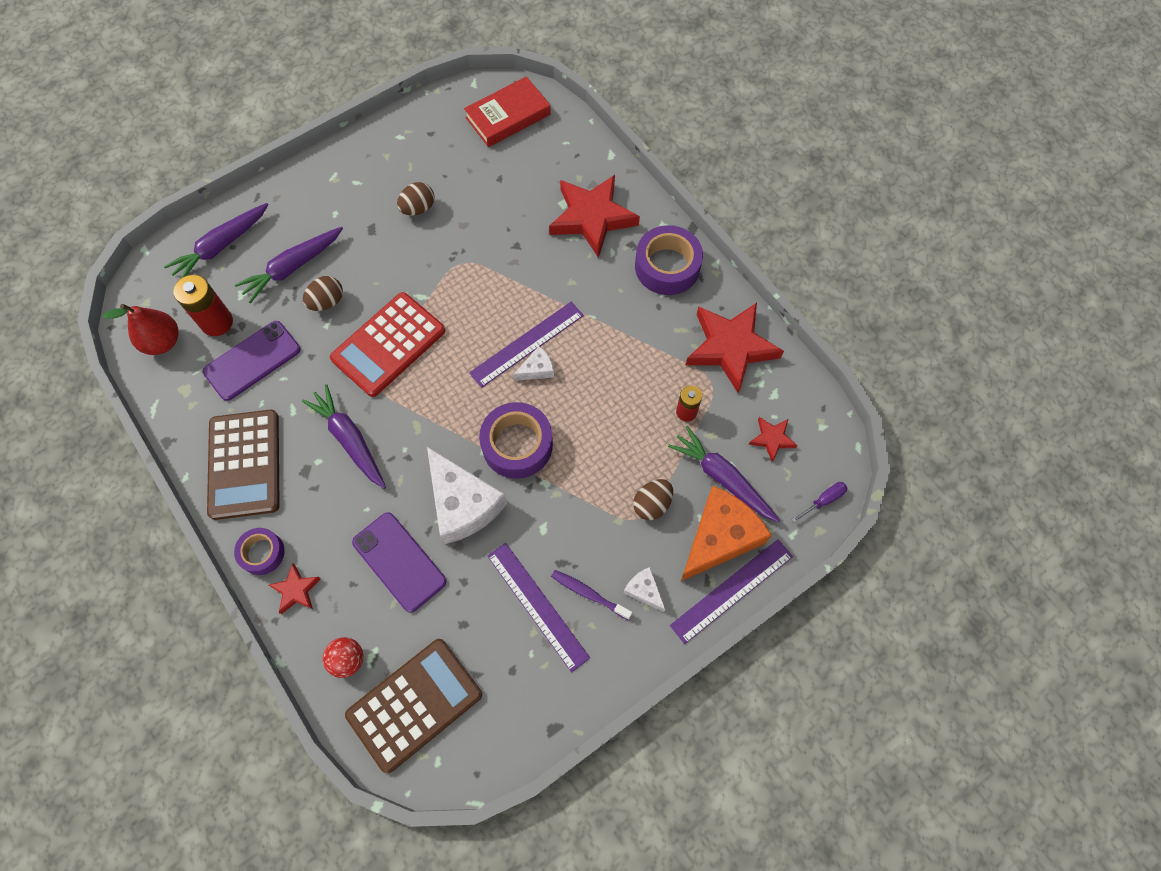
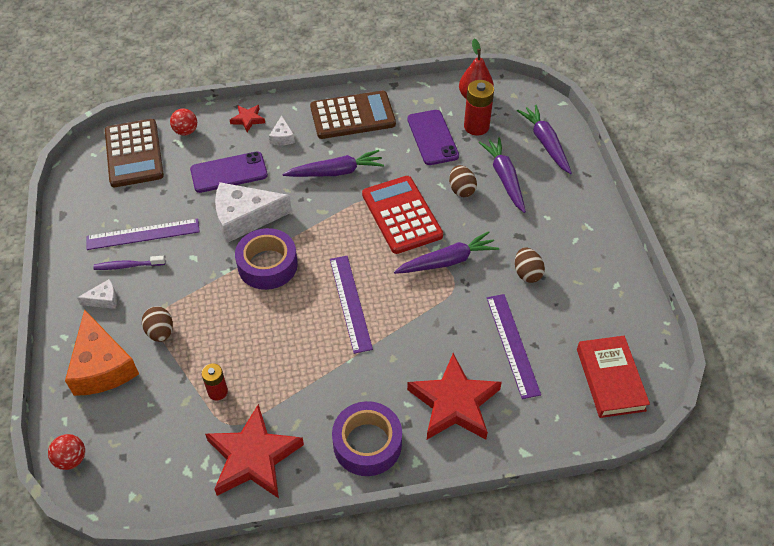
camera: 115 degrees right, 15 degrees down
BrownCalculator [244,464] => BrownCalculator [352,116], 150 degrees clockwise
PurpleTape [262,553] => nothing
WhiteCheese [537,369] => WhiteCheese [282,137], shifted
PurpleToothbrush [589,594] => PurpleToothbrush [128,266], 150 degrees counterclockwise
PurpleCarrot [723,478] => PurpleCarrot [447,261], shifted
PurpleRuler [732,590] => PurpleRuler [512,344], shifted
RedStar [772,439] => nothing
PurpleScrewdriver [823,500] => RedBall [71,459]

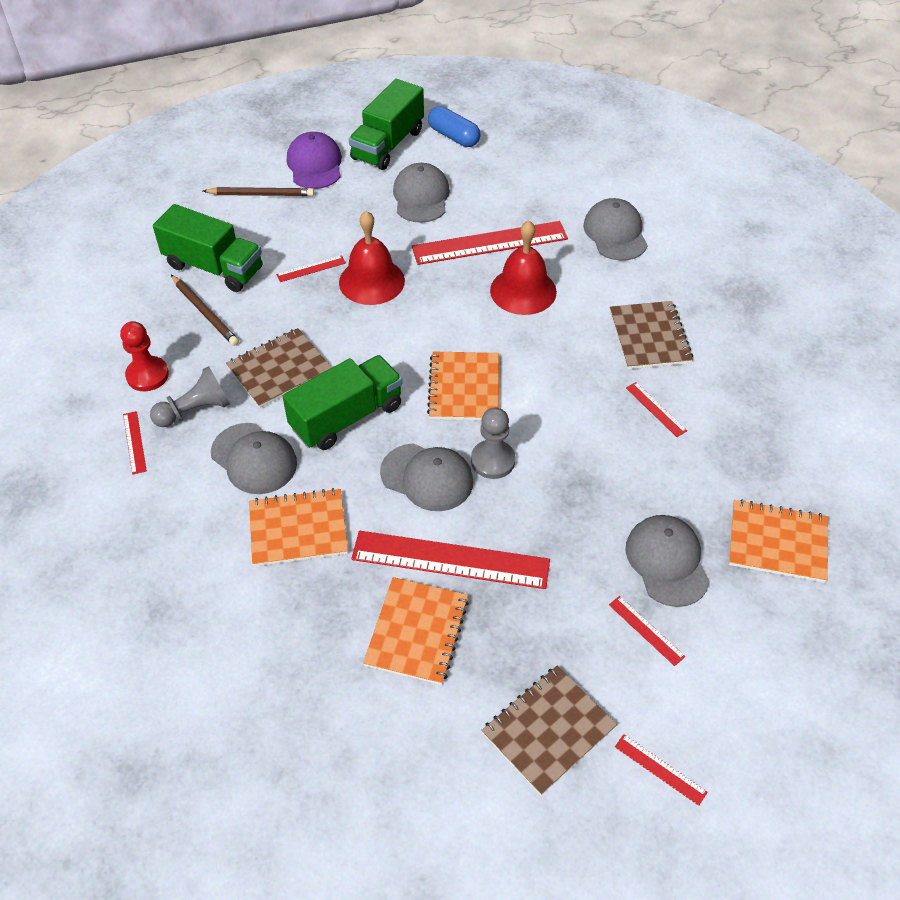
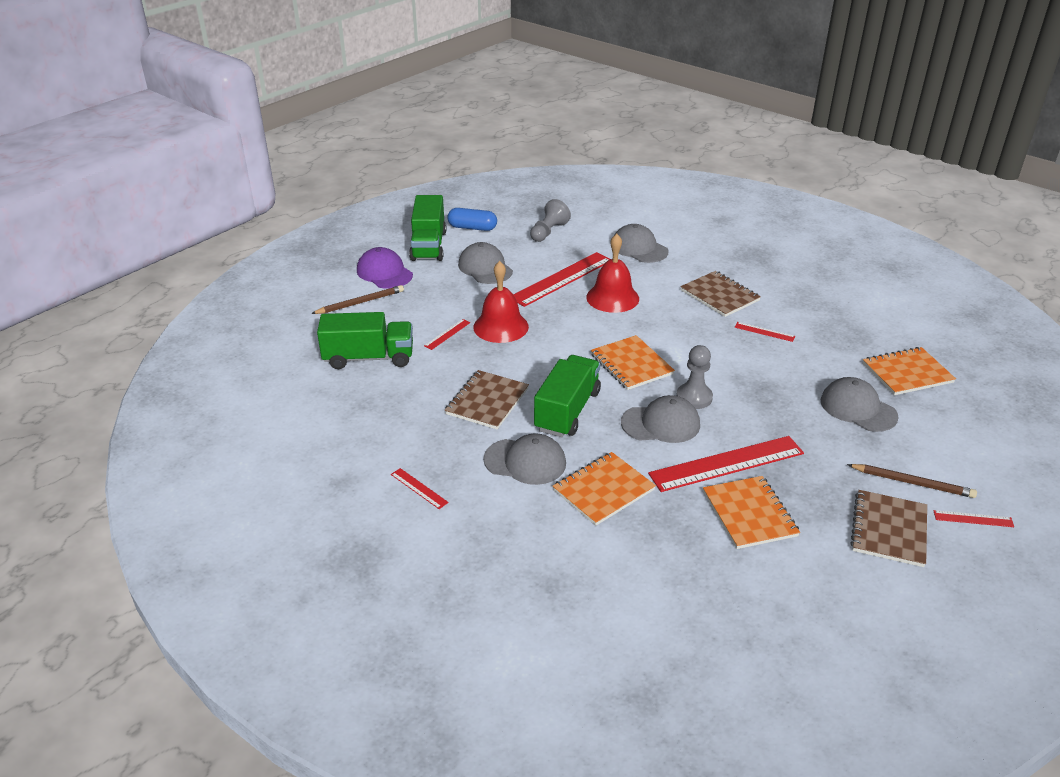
camera: 30 degrees left, 15 degrees down
RedPawn [147,375] => nothing
GreyPawn [195,410] => GreyPawn [548,232], shifted
BrownPencil [204,312] => BrownPencil [912,483], shifted
RedRuler [646,630] => nothing

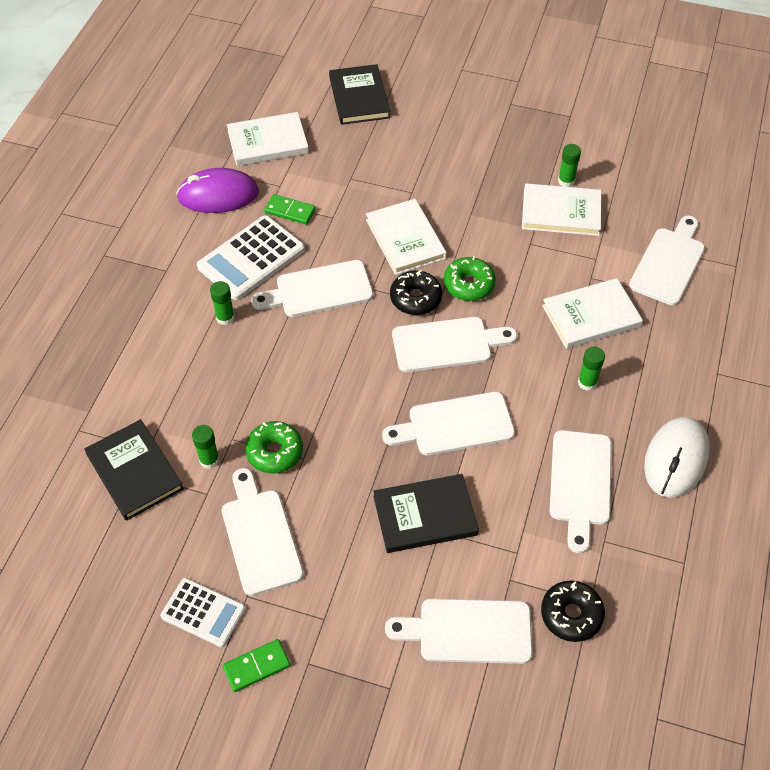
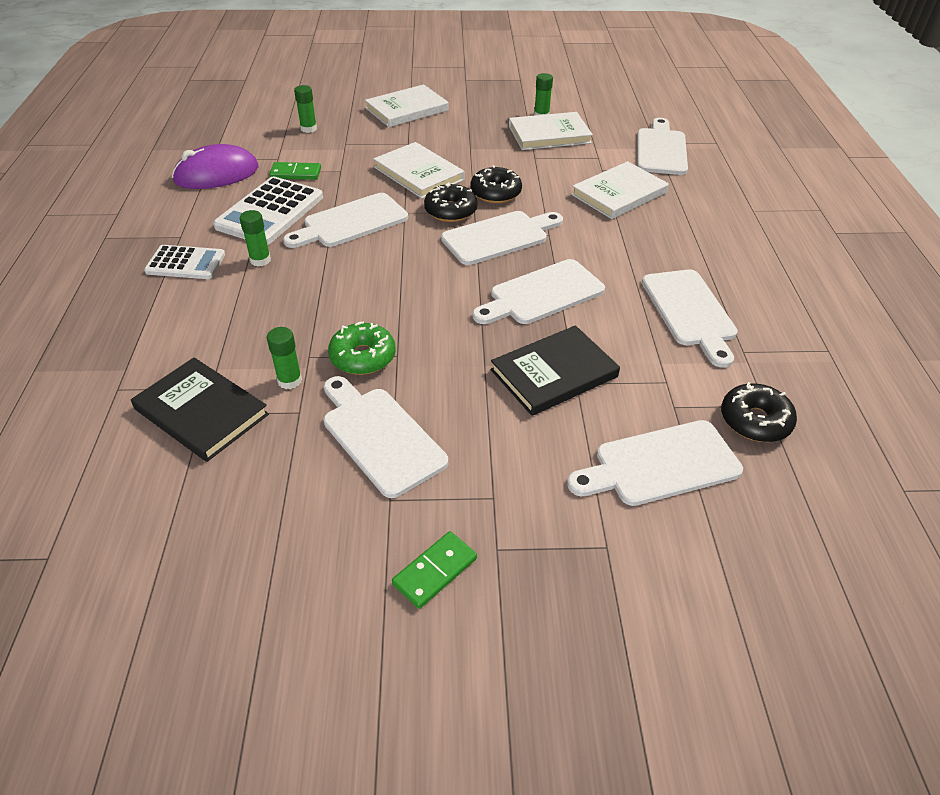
camera: 20 degrees left, 10 degrees down
WhiteCalculator [203,612] => WhiteCalculator [186,263], shifted
WhiteBook [268,142] => WhiteBook [407,109], shifted
BlackBook [359,97] => nothing
GreenDonut [469,284] => BlackDonut [495,193]
GreenGlueStick [587,382] => GreenGlueStick [308,129], shifted
WhiteMouse [676,459] => nothing

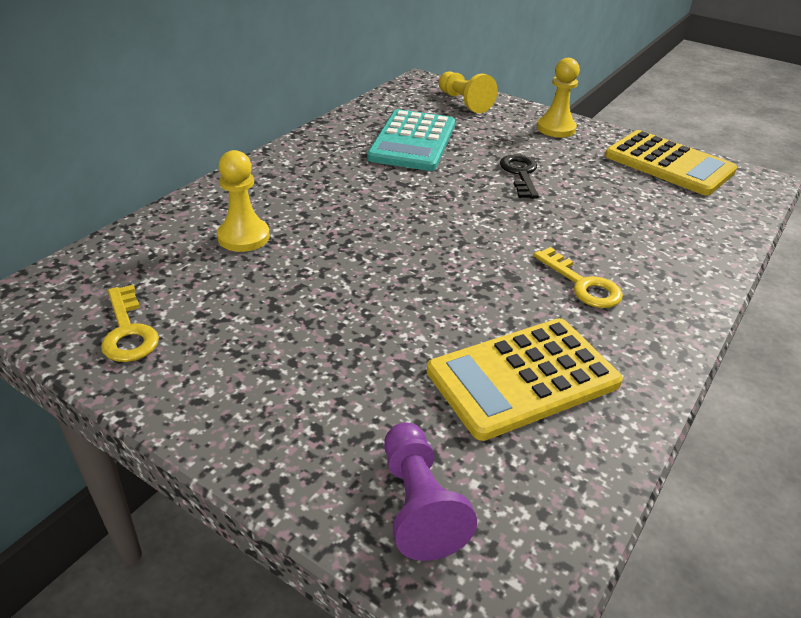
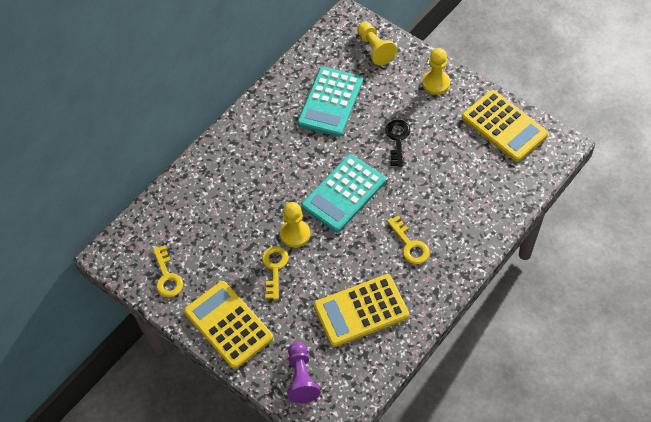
camera: 10 degrees right, 20 degrees up
YellowPawn [243,237] => YellowPawn [295,234], shifted
nothing => YellowCalculator [228,325]
nothing => YellowKey [274,268]
nothing => TurquoiseCalculator [344,193]

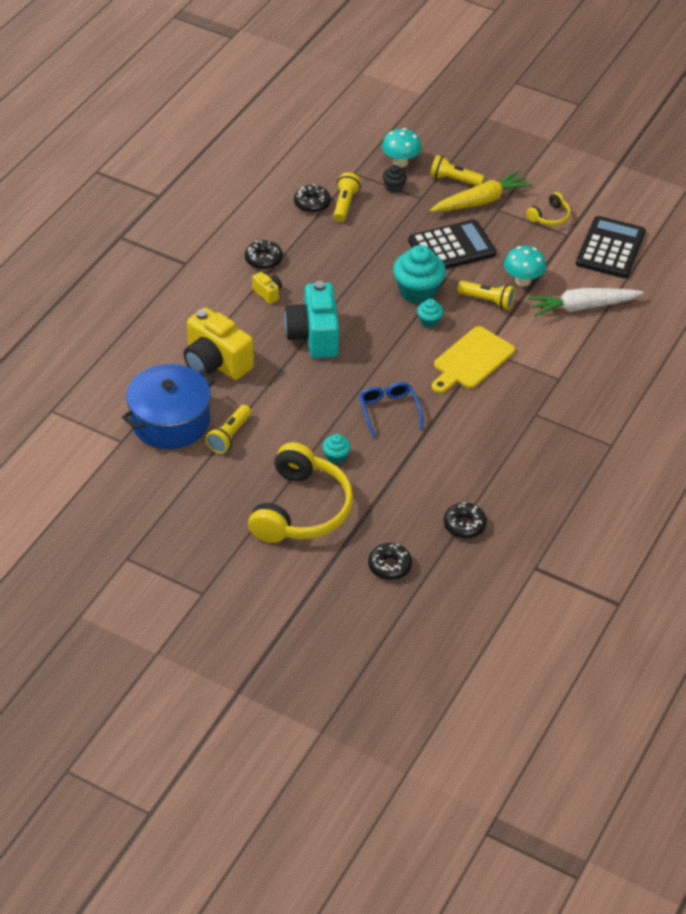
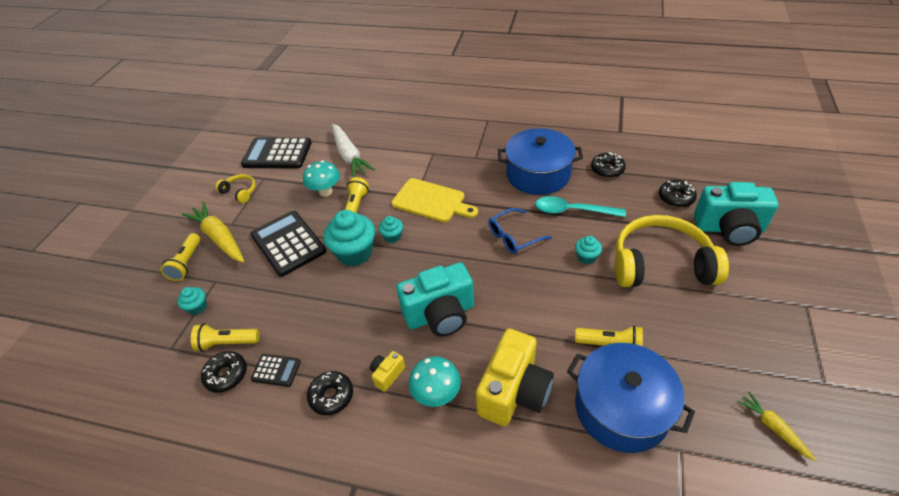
camera: 100 degrees left, 0 degrees up
TurquoiseMushroom [400,162] => TurquoiseMushroom [436,394], shifted
BlackCupcake [394,187] => TurquoiseCupcake [197,307]
nothing => BlackCalculator [276,370]
nothing => BluePot [538,174]
nothing => TurquoiseSpoon [572,211]
nothing => TurquoiseCamera [729,229]
nothing => YellowCarrot [773,427]

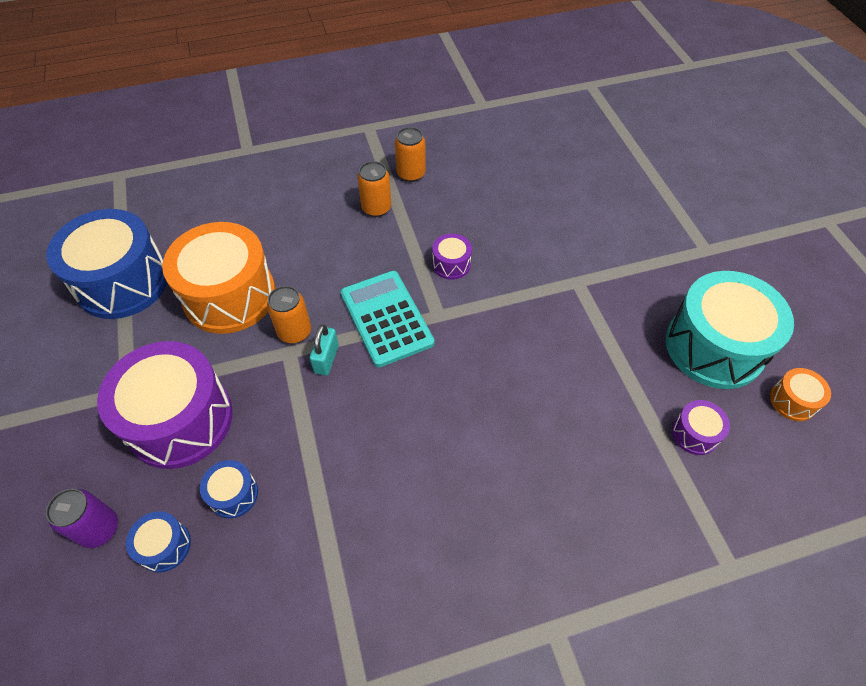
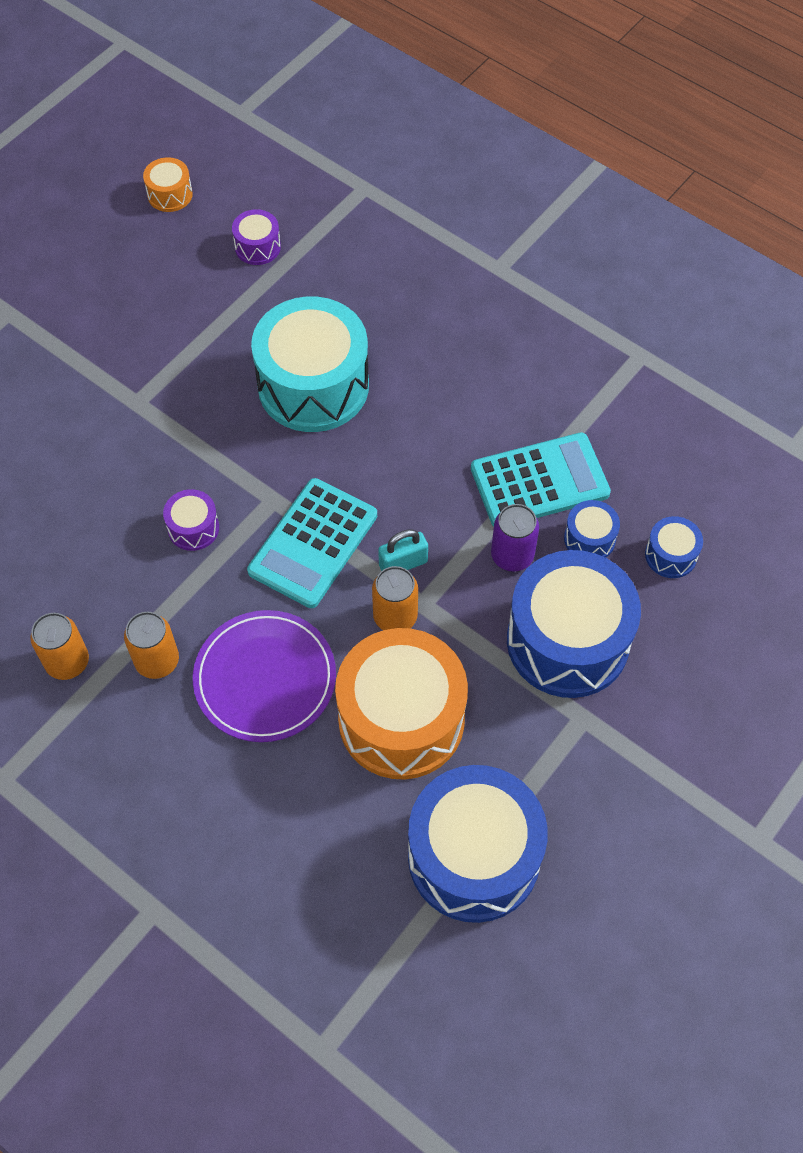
camera: 125 degrees left, 5 degrees up
PurpleCan [99,529] => PurpleCan [512,555], shifted
PurpleDrum [180,420] => BlueDrum [567,641]
TurquoiseDrum [714,346] => TurquoiseDrum [313,385], shifted
nothing => PurplePlate [265,678]
nothing => TurquoiseCalculator [539,481]

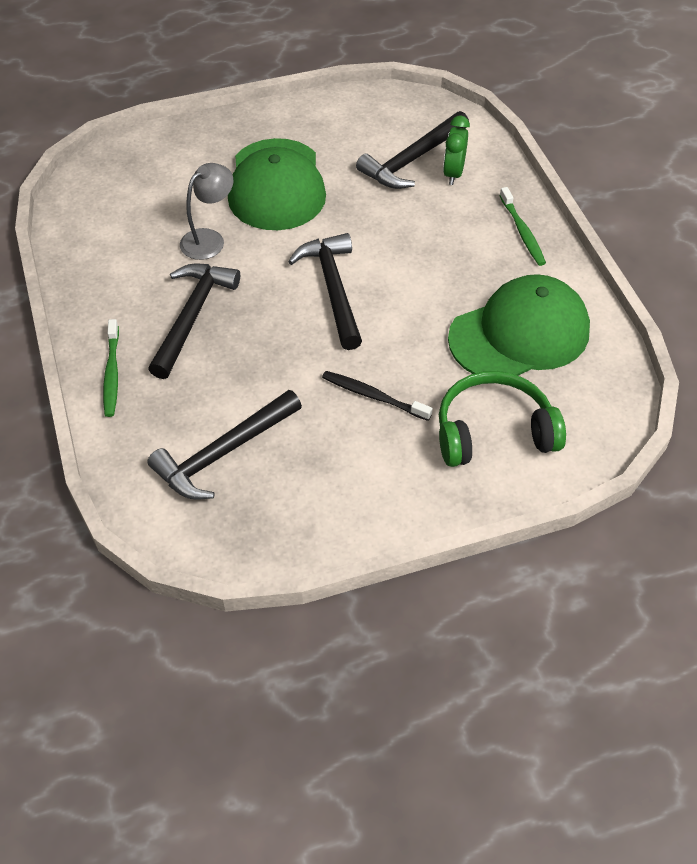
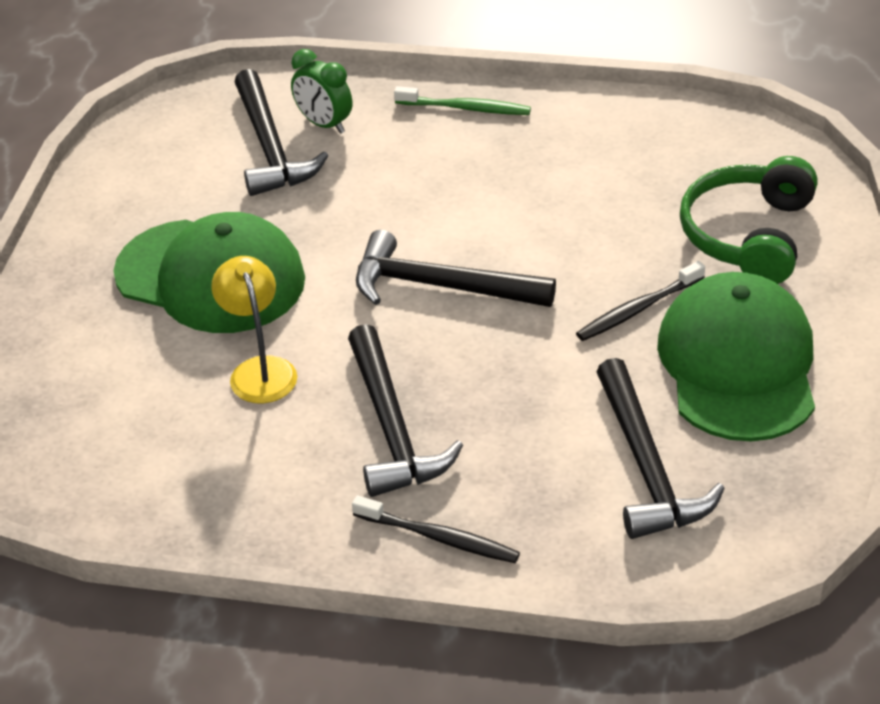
camera: 60 degrees left, 10 degrees down
GreenToothbrush [112,373] => BlackToothbrush [439,538]
BlackHammer [192,316] => BlackHammer [392,428], 150 degrees counterclockwise
GreyLamp [209,239] => YellowLamp [259,370]
GreenCap [519,334] => GreenCap [738,364], shifted

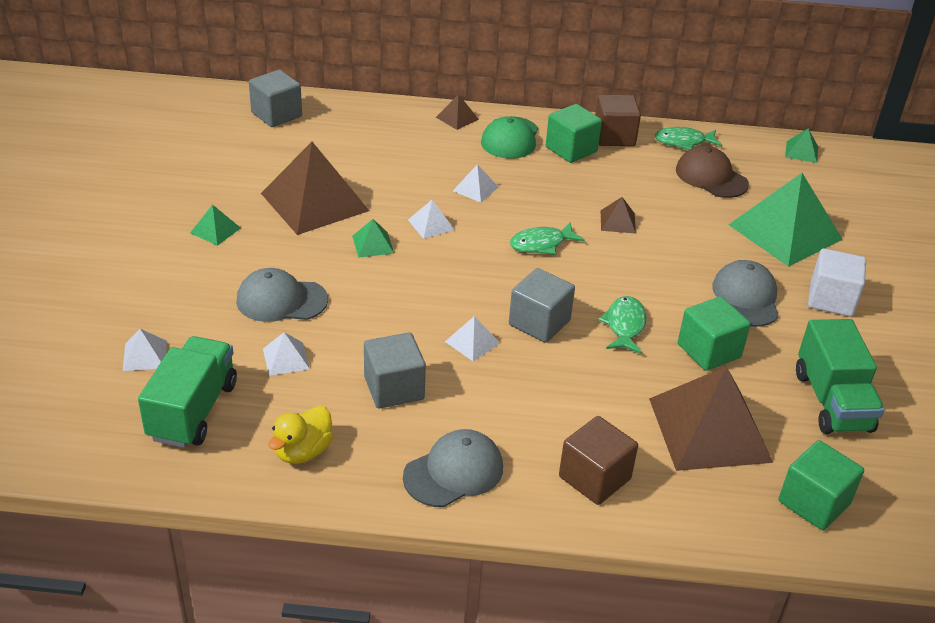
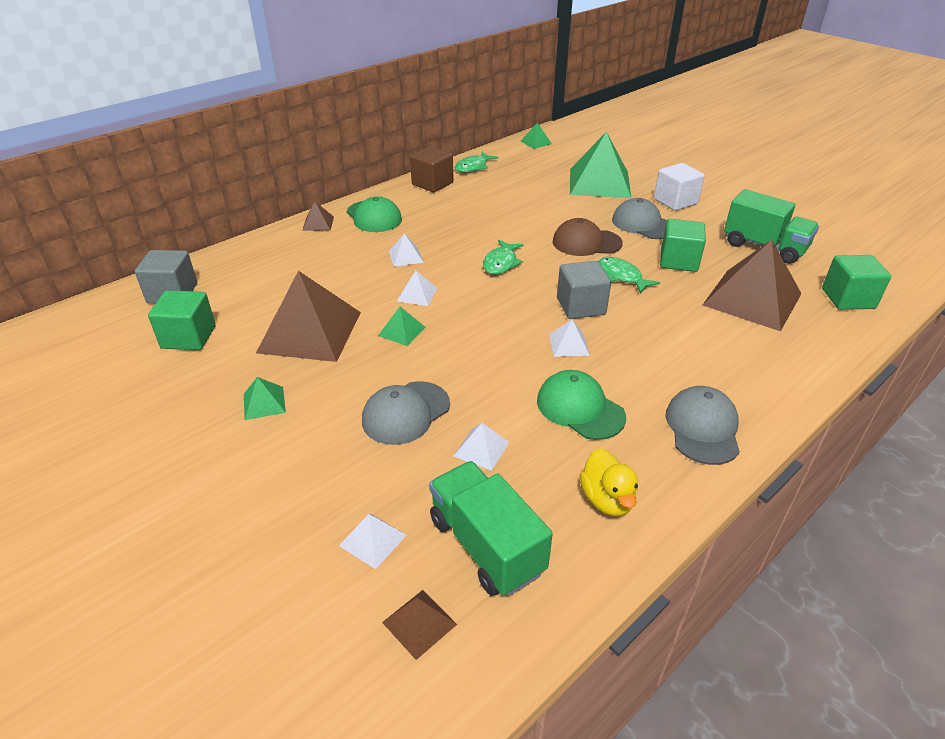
camera: 45 degrees left, 0 degrees up
GreyCube [394,388] => GreenCap [580,408]
GreenCube [571,149] => GreenCube [189,337], shifted
BrownCube [594,478] => nothing
BrownPyramid [617,221] => BrownPyramid [419,623], shifted
BrownCap [711,177] => BrownCap [586,242], shifted

